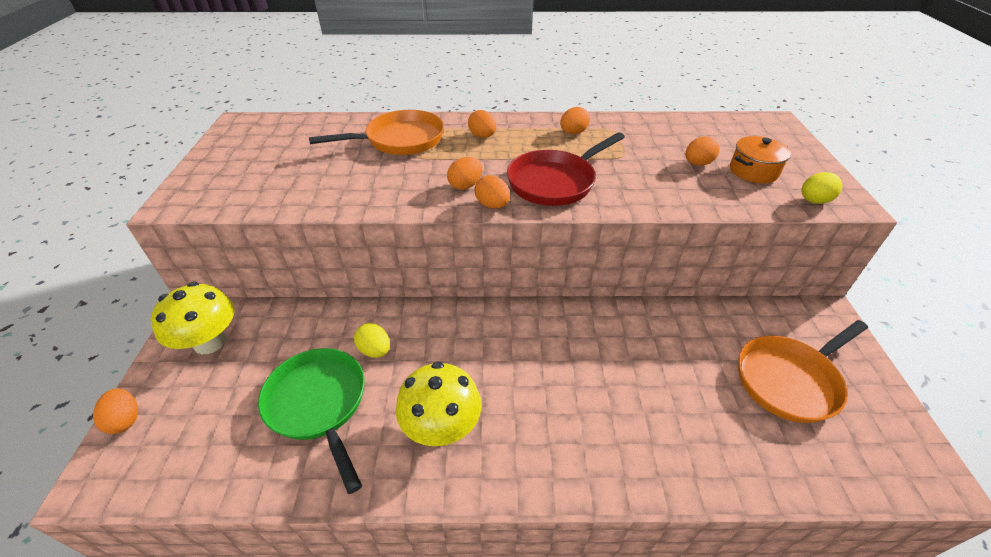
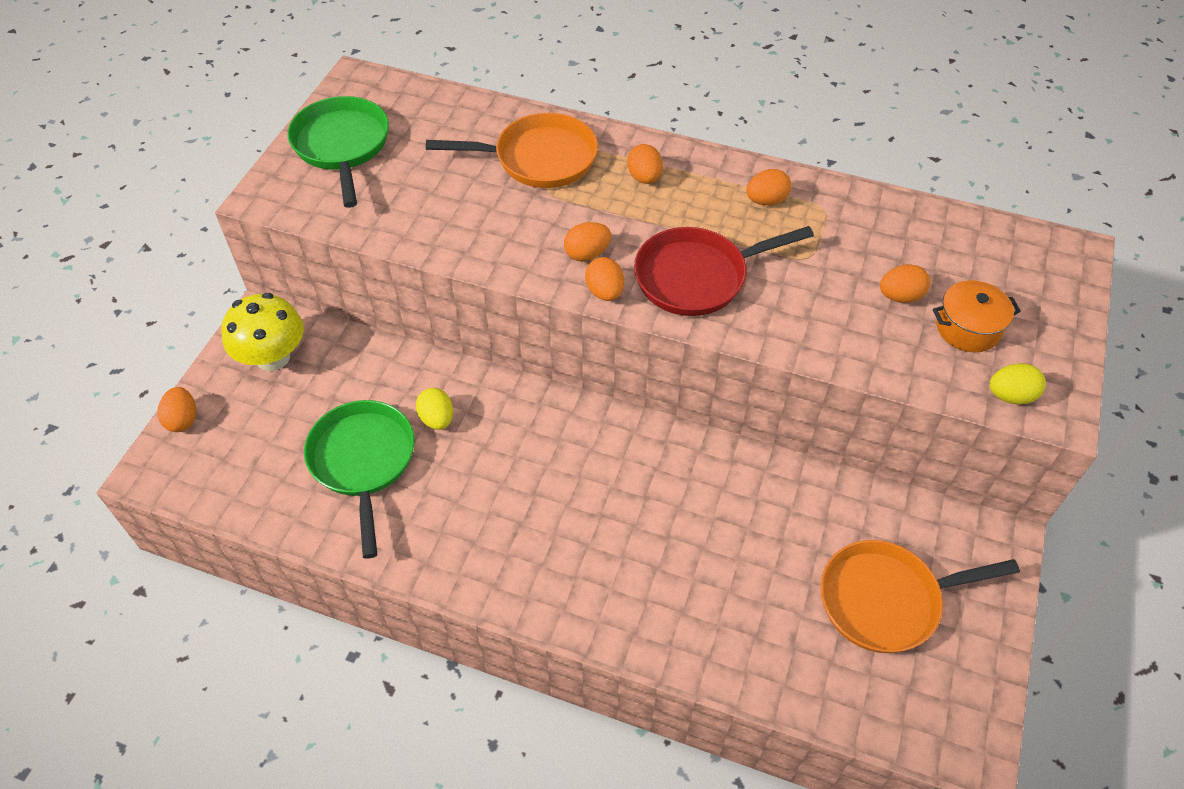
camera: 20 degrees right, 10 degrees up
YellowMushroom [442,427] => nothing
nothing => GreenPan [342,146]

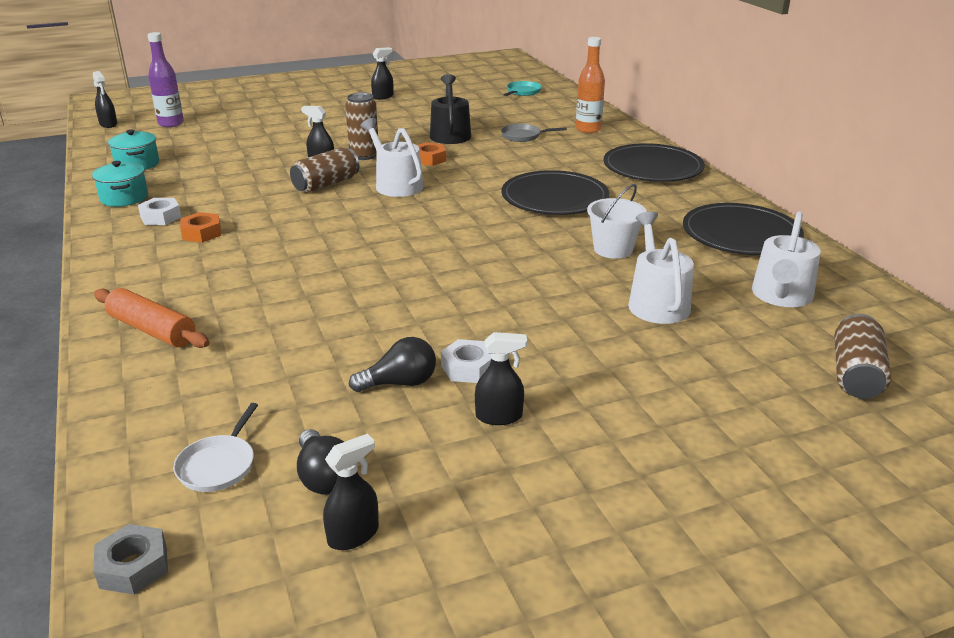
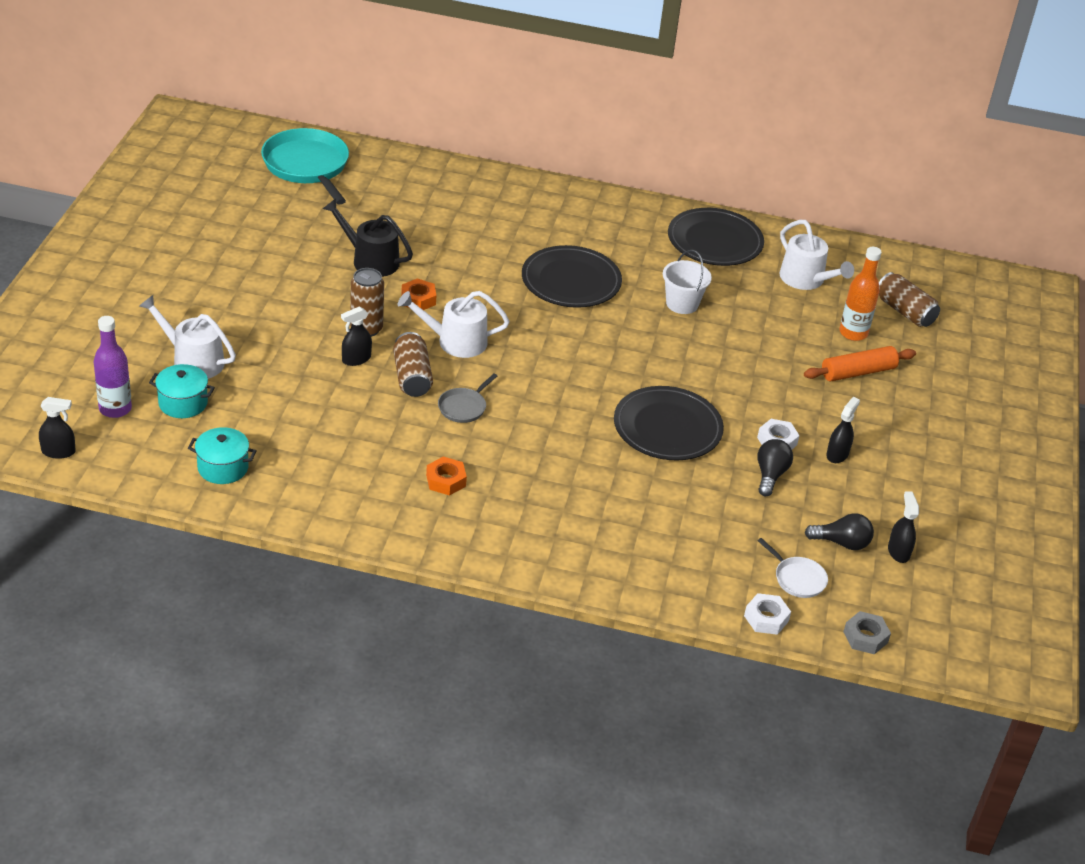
camera: 60 degrees left, 10 degrees up
TurquoisePot [124,198] => TurquoisePot [183,403], shifted
OrangeRollingPin [152,330] => OrangeRollingPin [858,372], shifted
WhiteNut [160,217] => WhiteNut [766,618], shifted
BlackSprayBottle [383,97] => nothing
GreyPan [523,136] => GreyPan [463,407], shifted
TurquoisePan [522,92] => TurquoisePan [307,166], x2.10
OrangeBottle [588,129] => OrangeBottle [853,333], shifted
BlackPlate [652,167] => BlackPlate [667,427], shifted
WhiteWateringCan [657,302] => WhiteWateringCan [193,361], shifted

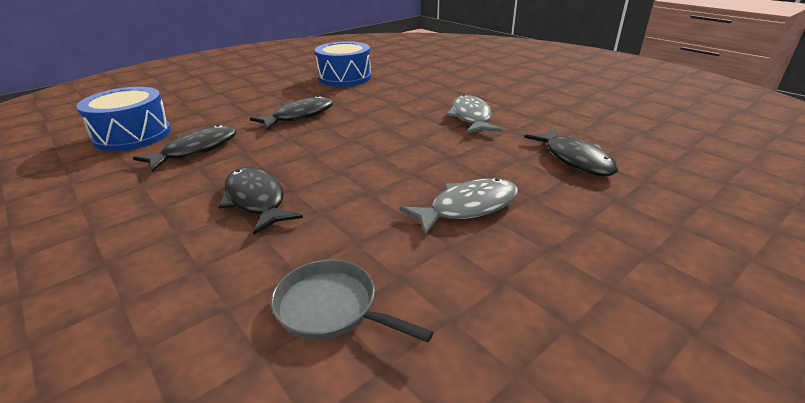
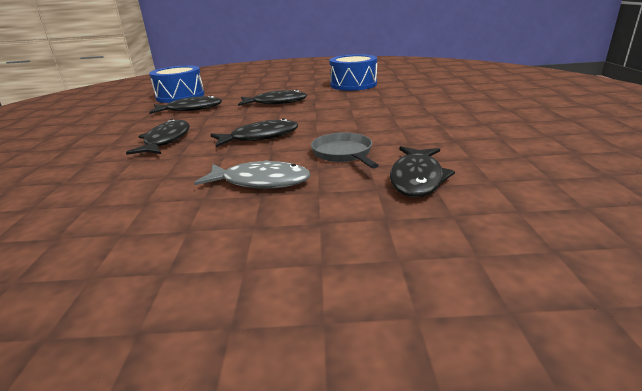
camera: 40 degrees right, 5 degrees down
GreyPan [332,308] => GreyPan [343,154], shifted
GreyFish [471,117] => nothing
nothing => BlackFish [260,137]

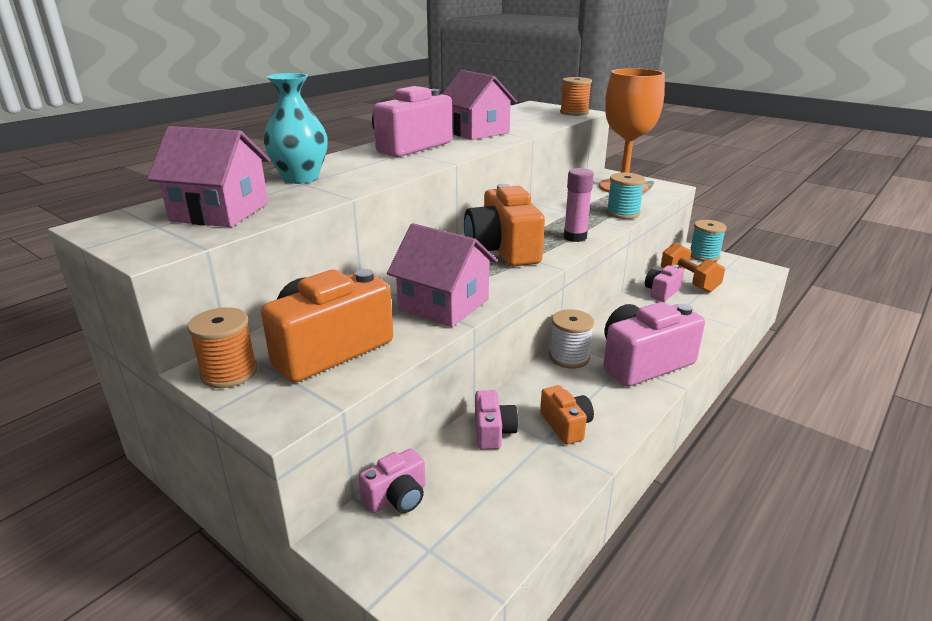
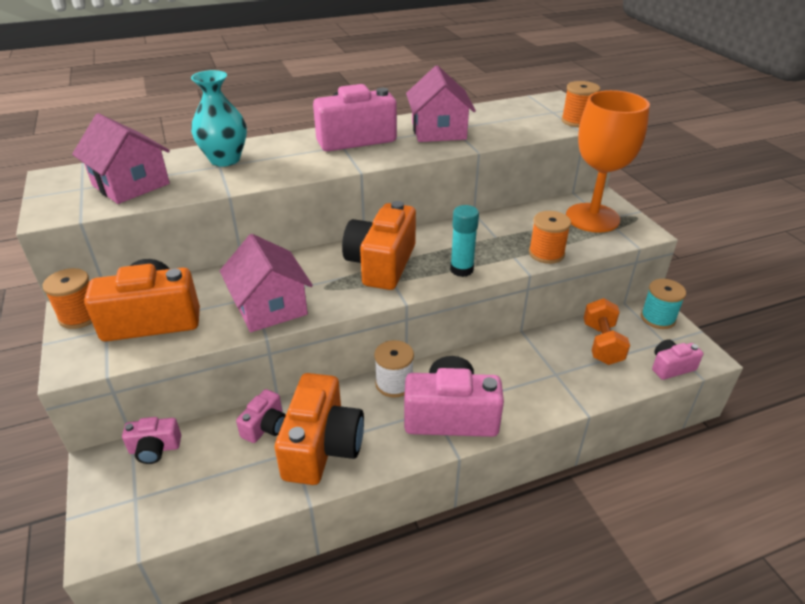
camera: 30 degrees right, 10 degrees up
OrangeCamera [566,425] => OrangeCamera [322,446], x1.96
PinkGlueStick [575,237] => TurquoiseGlueStick [461,269]
TurquoiseSpool [623,213] => OrangeSpool [546,253]
PinkCamera [662,292] => PinkCamera [671,367], shifted

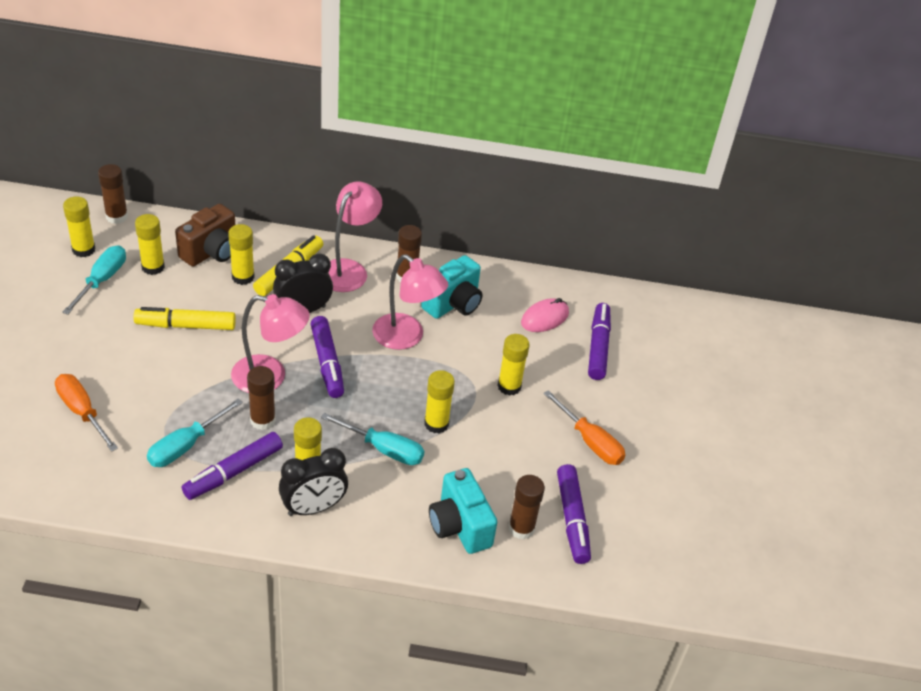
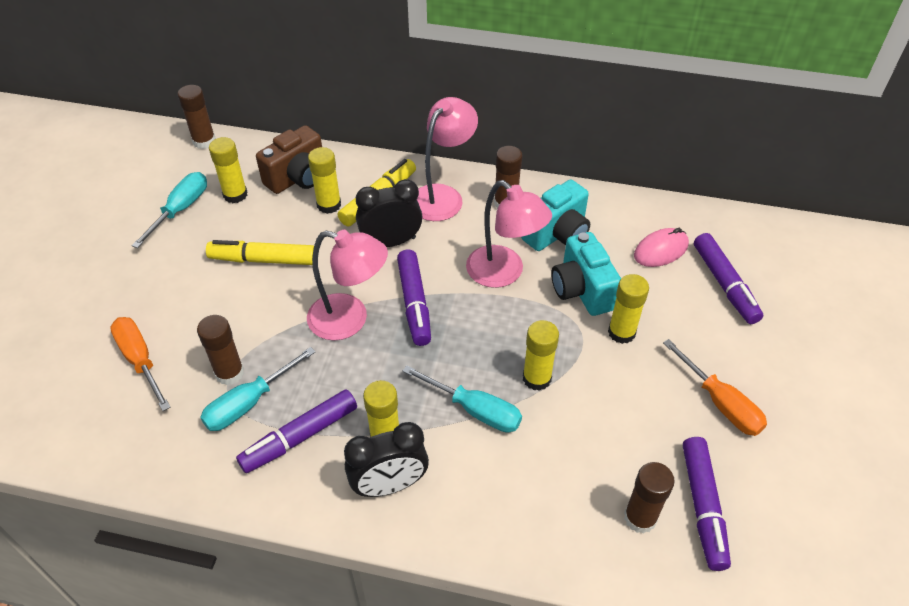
camera: 10 degrees right, 5 degrees up
YellowGlueStick [83,249] => nothing
BrownGlueStick [262,420] => BrownGlueStick [229,373], shifted
TurquoiseCamera [459,526] => TurquoiseCamera [582,290], shifted
PurpleMarker [598,347] => PurpleMarker [724,284], 150 degrees clockwise

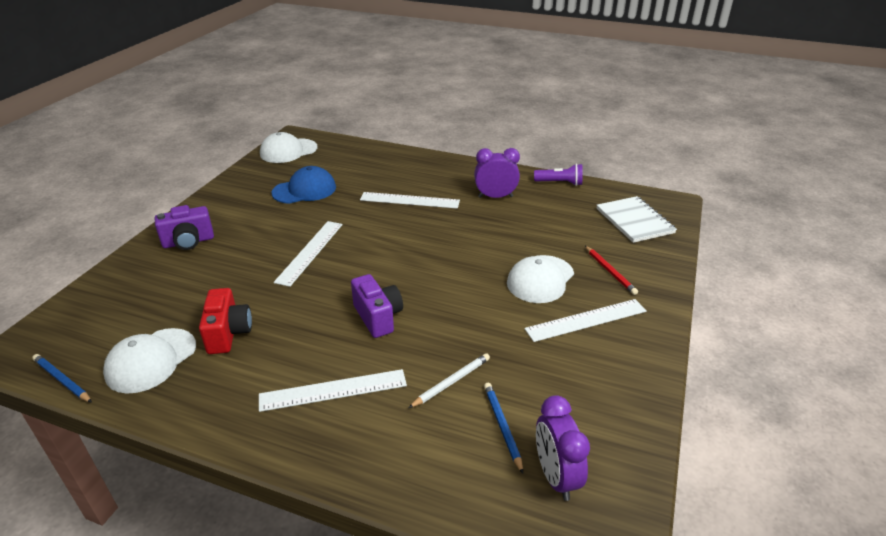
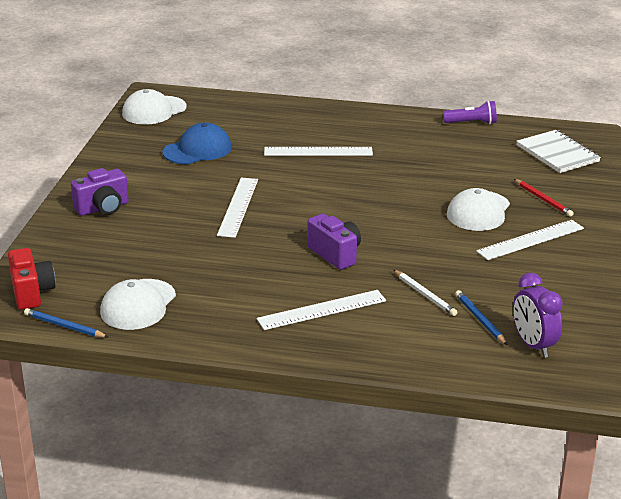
camera: 10 degrees left, 5 degrees down
RedCamera [228,333] => RedCamera [31,292], shifted
WhitePencil [451,382] => WhitePencil [424,295], 105 degrees clockwise
PurpleClock [495,197] => nothing

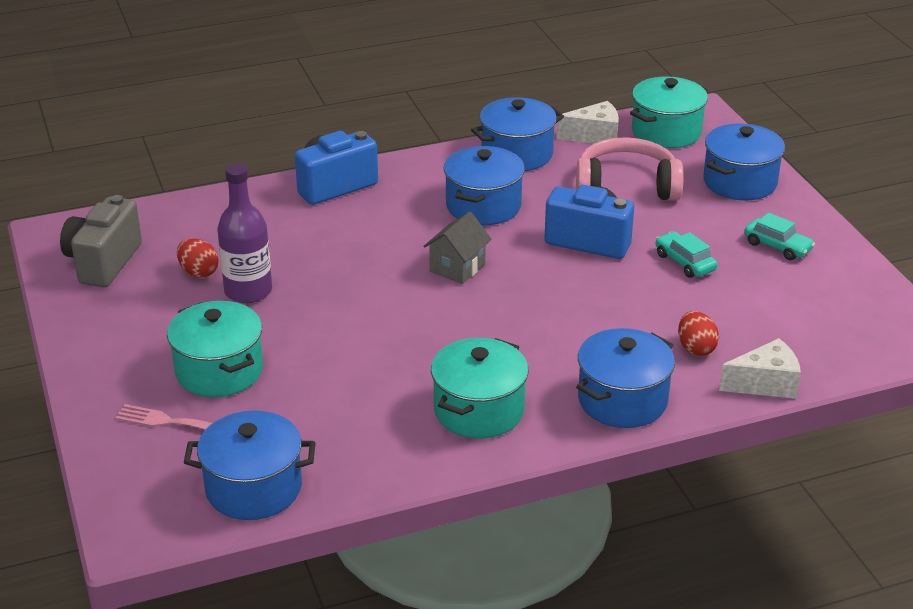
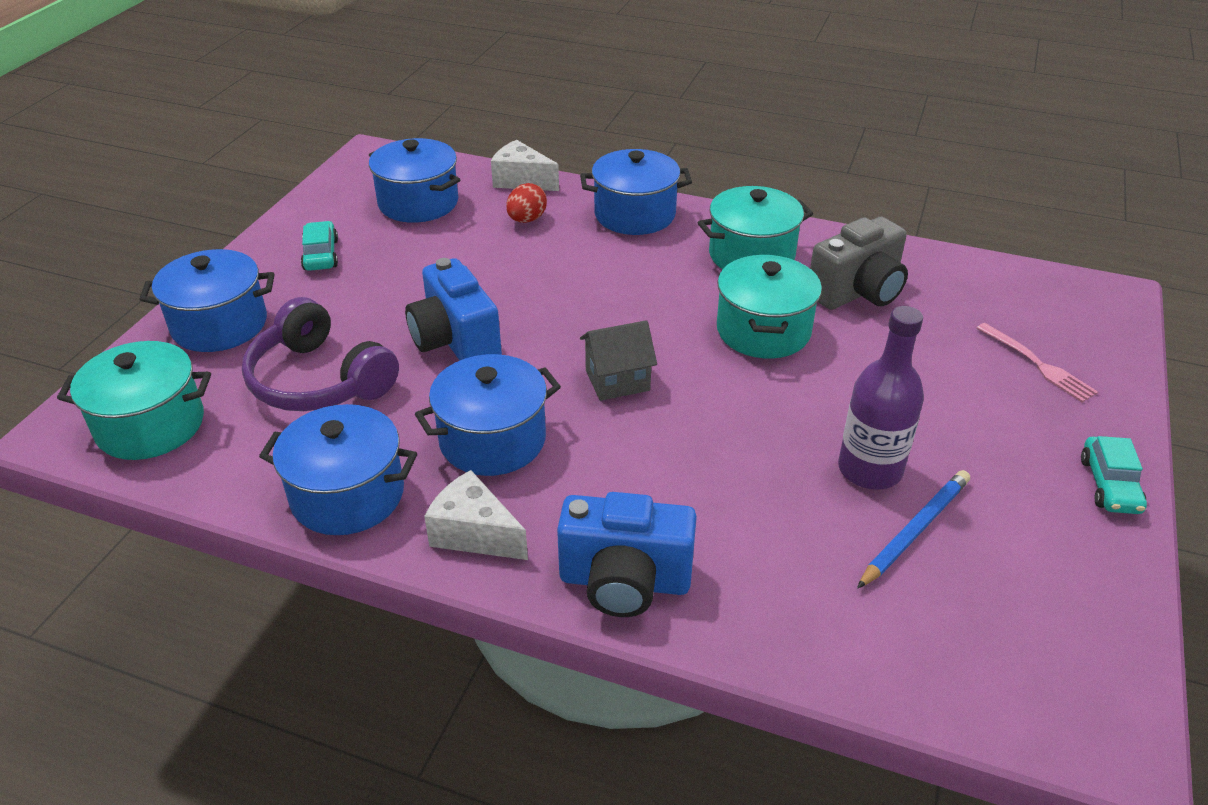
camera: 140 degrees left, 5 degrees up
GreyCamera [103,262] => GreyCamera [857,292], shifted
TurquoisePot [219,371] => TurquoisePot [763,331], shifted
RedEgg [199,272] => BluePencil [915,531]
BluePot [253,488] => BluePot [418,203], shifted
WhiteCheese [594,136] => WhiteCheese [474,533], shifted
PinkHeadphones [626,186] => PurpleHeadphones [318,380]
TurquoiseCar [685,262] => TurquoiseCar [1109,485], shifted

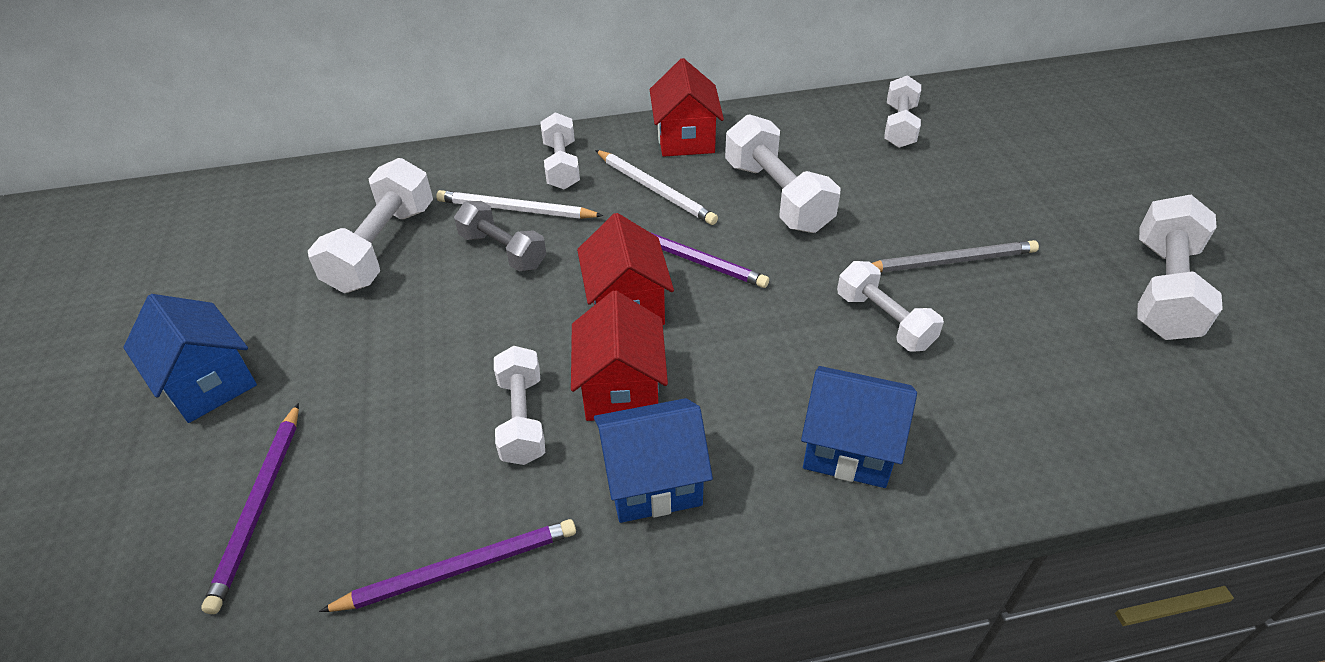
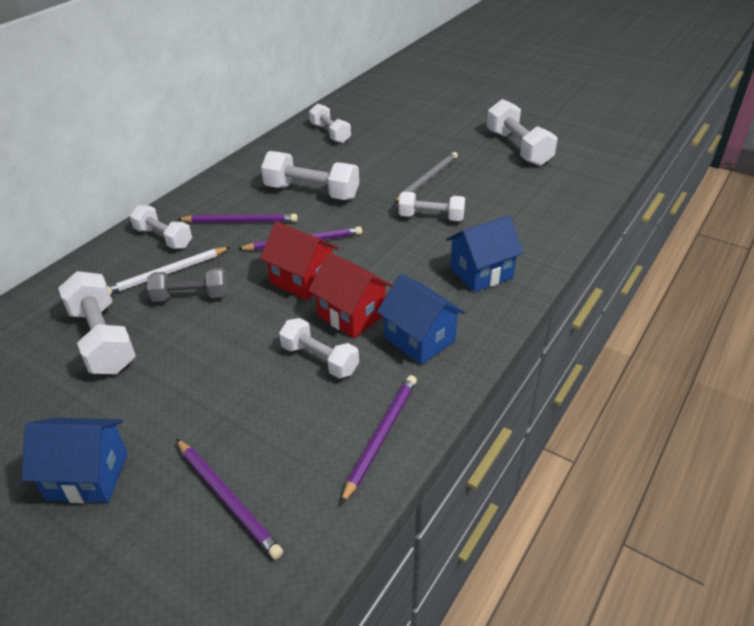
camera: 45 degrees left, 5 degrees down
BlueHouse [653,481] => BlueHouse [419,339], 75 degrees counterclockwise
WhitePencil [655,189] => PurplePencil [240,221]
RedHouse [685,139] => nothing

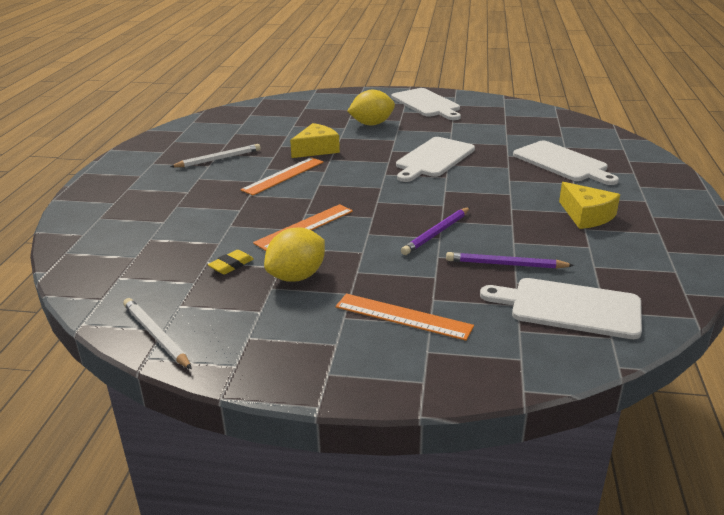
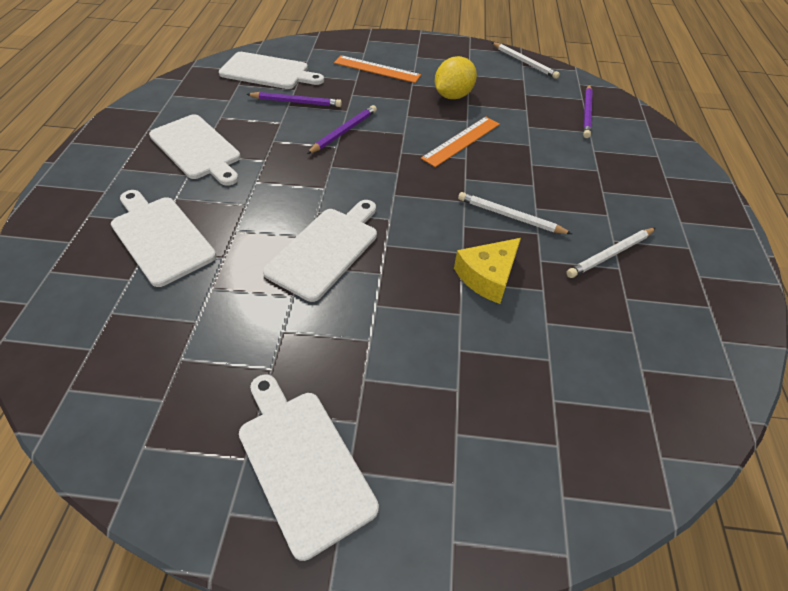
camera: 175 degrees right, 20 degrees up
YellowEraser [231,265] => nothing
OrangeRuler [283,176] => WhitePencil [510,216]
YellowLemon [371,124] => nothing
YellowCheese [586,215] => WhiteCuttingBoard [197,149]
nothing => PurplePencil [587,113]

